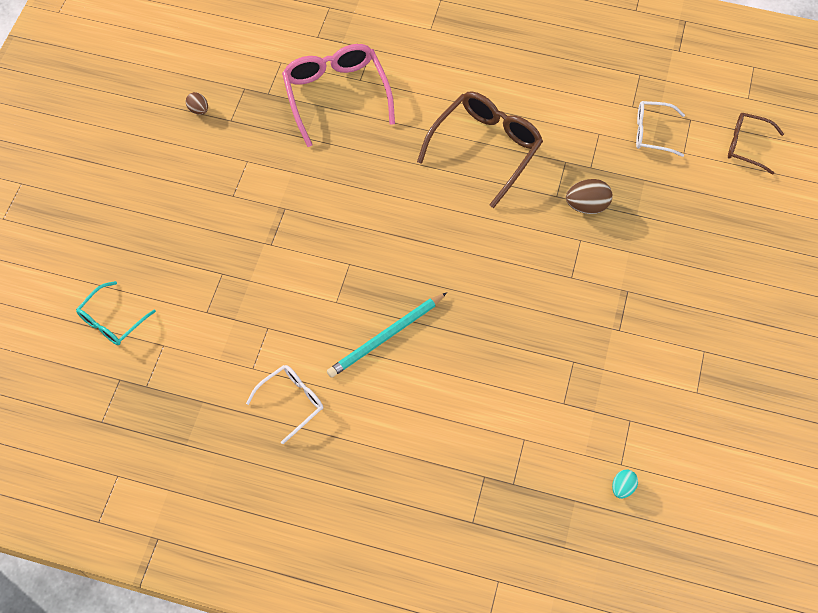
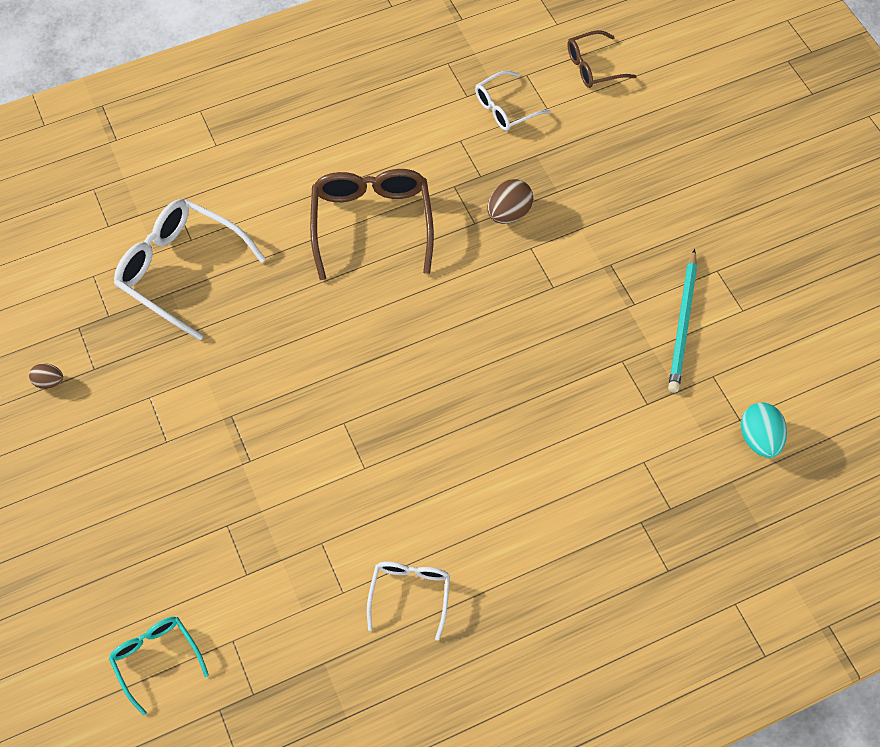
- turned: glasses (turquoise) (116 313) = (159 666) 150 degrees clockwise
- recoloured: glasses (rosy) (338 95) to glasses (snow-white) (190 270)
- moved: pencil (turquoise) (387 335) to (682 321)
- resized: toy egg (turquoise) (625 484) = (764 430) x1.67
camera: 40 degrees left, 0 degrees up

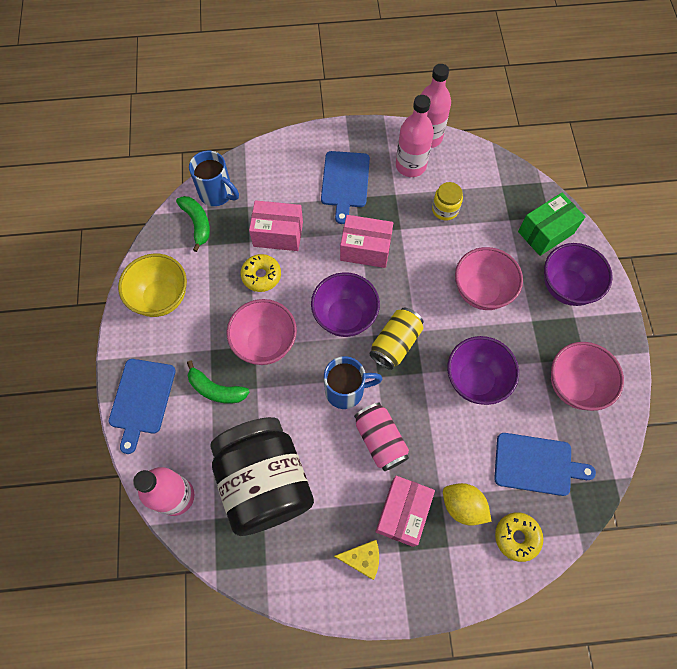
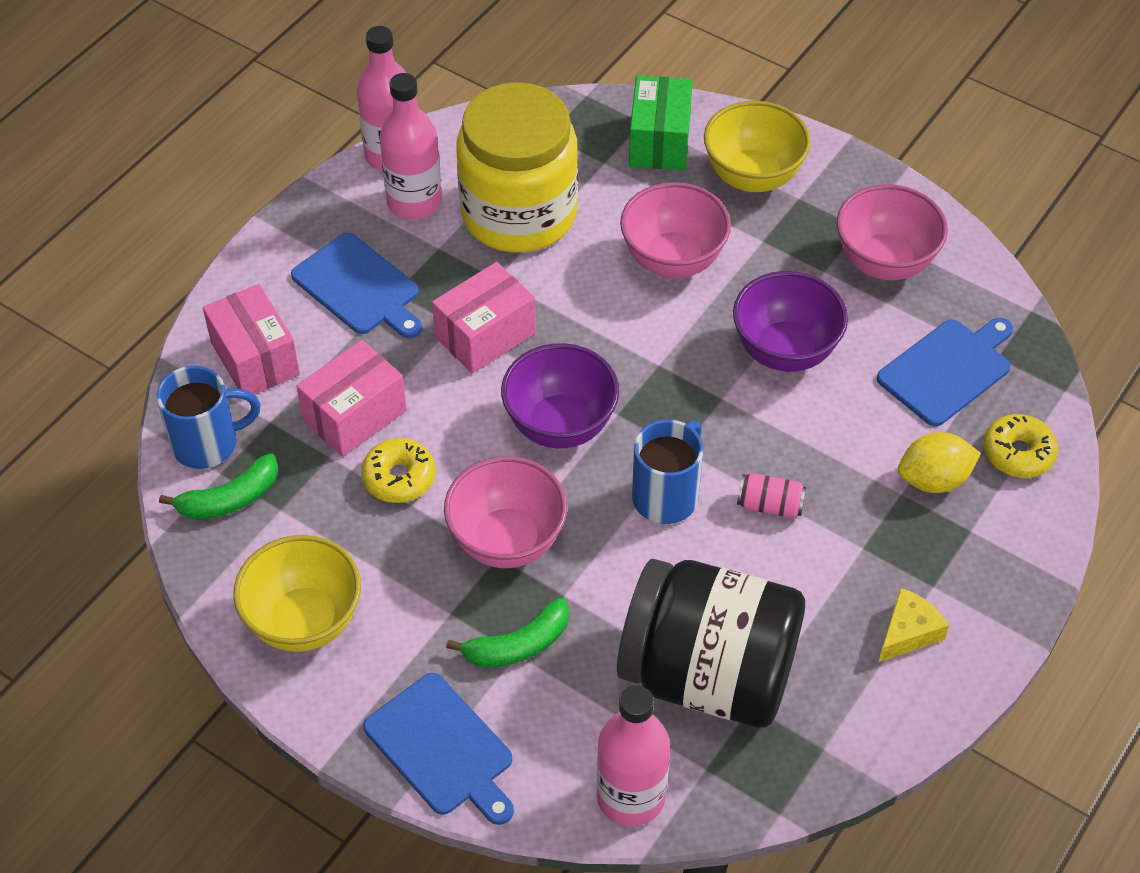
- turned: banana fruit (emerald) (193 224) = (218 486) 135 degrees clockwise
- resized: tin (rosy) (381 436) = (771 496) x0.63
- removed: tin (golden) (396 338)
- moved: parcel (rosy) (405 511) to (251 339)
- resized: preserve jar (golden) (447 201) = (517 167) x2.47
- recoloured: bowl (violet) (578 274) to bowl (golden) (757 146)
camera: 50 degrees left, 15 degrees down

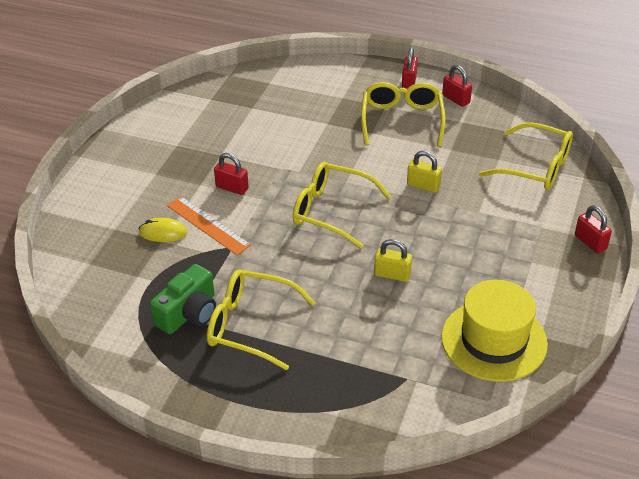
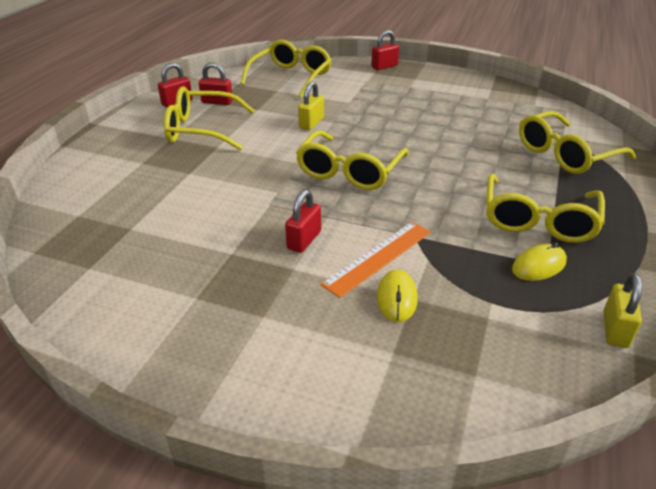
- replaced: photo camera (emerald) (183 299) to computer mouse (golden) (539 262)
- moved: padlock (golden) (393 260) to (622 310)
- moved: padlock (crimson) (410 68) to (216 83)
- removed: hat (golden) (494 331)
- added: glasses (golden) (577 142)
camera: 90 degrees left, 5 degrees down

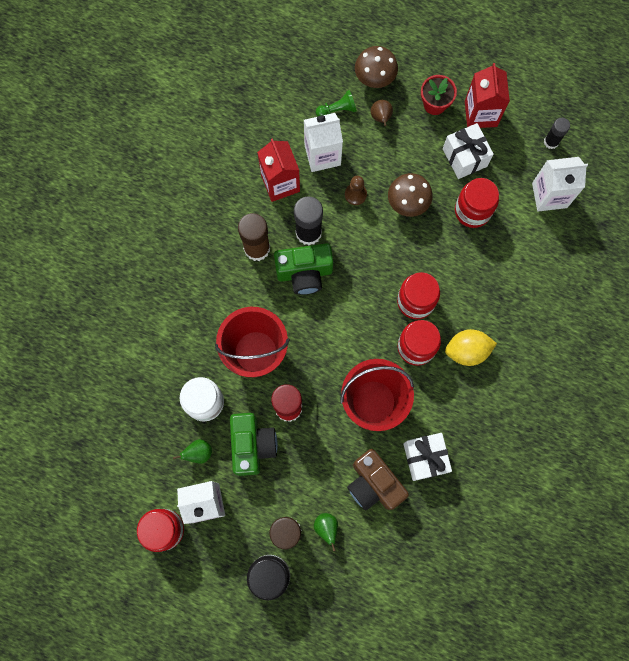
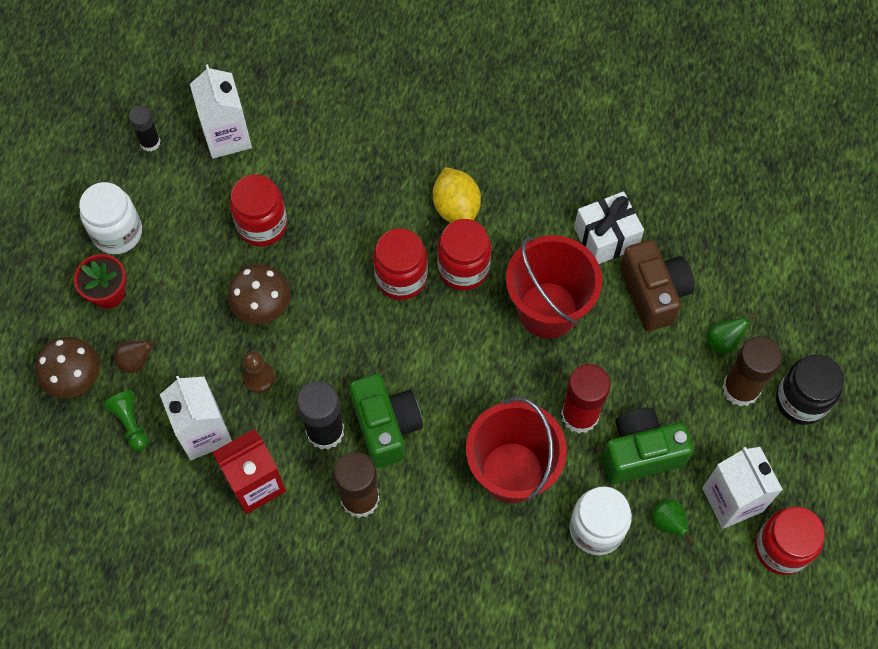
- turned: photo camera (dark brown) (378 480) = (657 285) 60 degrees counterclockwise
- removed: wrapped gift (snow-white) (468 151)
- replaced: juice carton (crimson) (487 95) to preserve jar (snow-white) (110 218)
camera: 100 degrees left, 10 degrees down

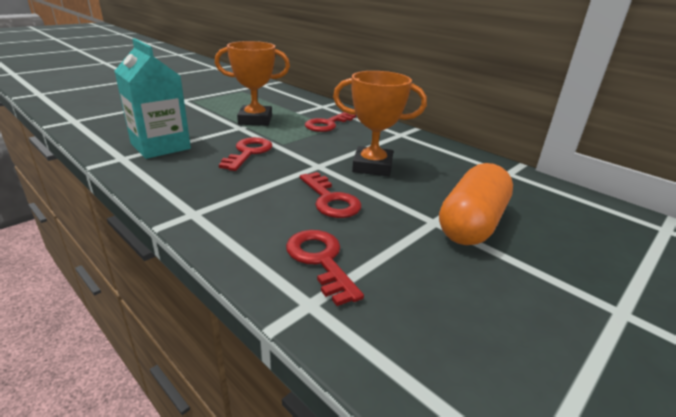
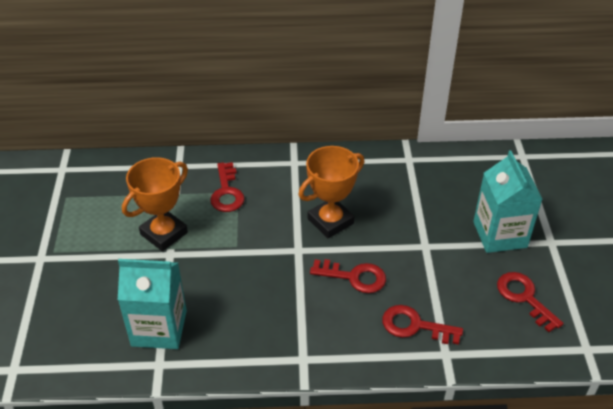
- moved: latchkey (crimson) (245 154) to (530 302)
- removed: pill shape (orange) (476 204)
- added: juice carton (turquoise) (508 201)
camera: 45 degrees left, 15 degrees up

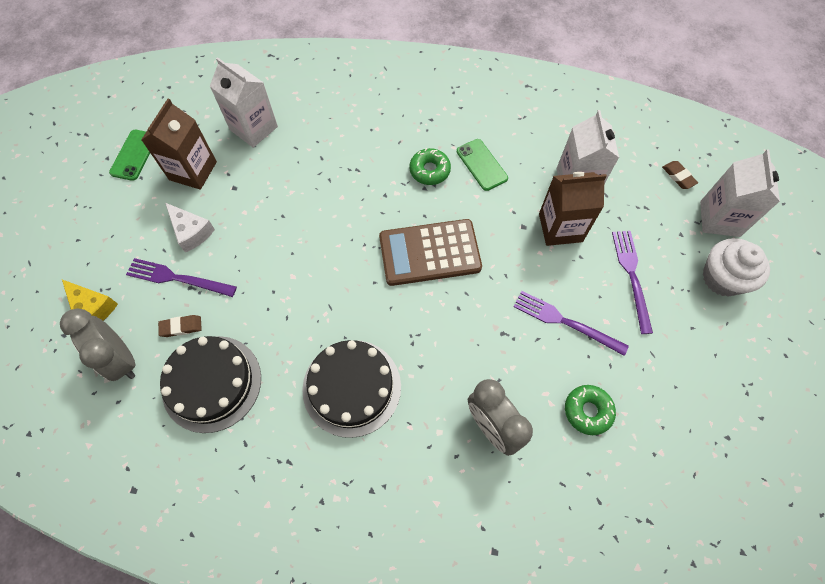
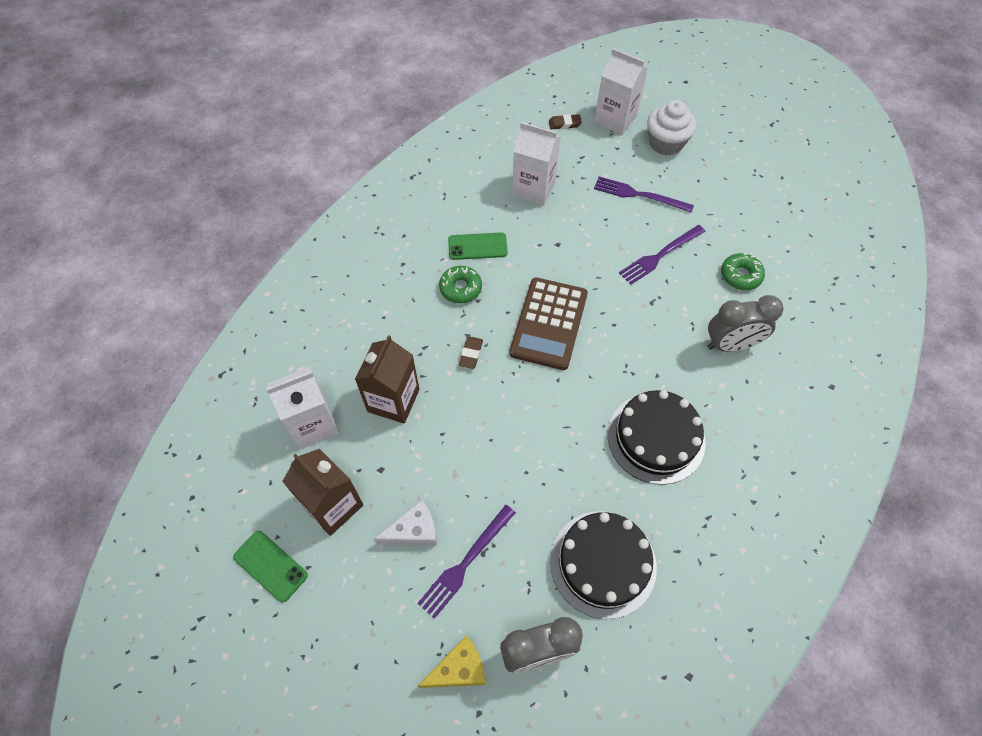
- moved: gum eraser (dark brown) (180 326) to (471 352)
- moved: juice carton (dark brown) (573 209) to (387 379)
camera: 65 degrees left, 5 degrees down

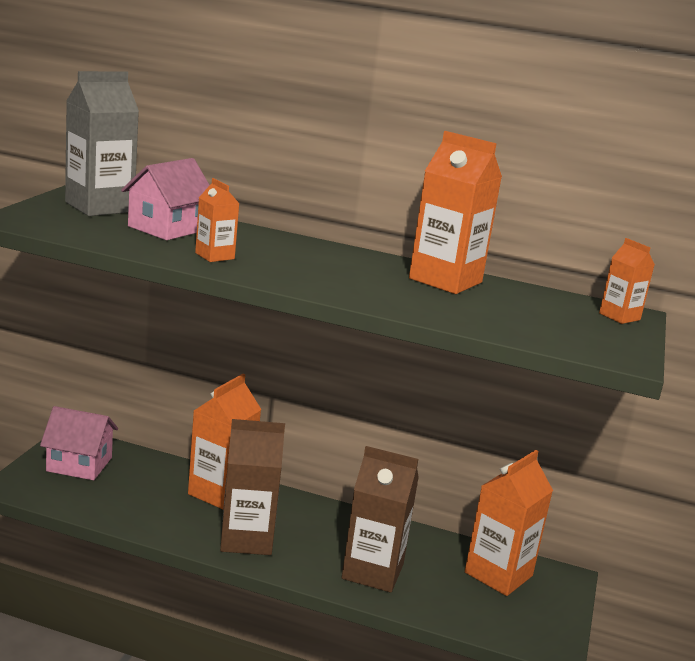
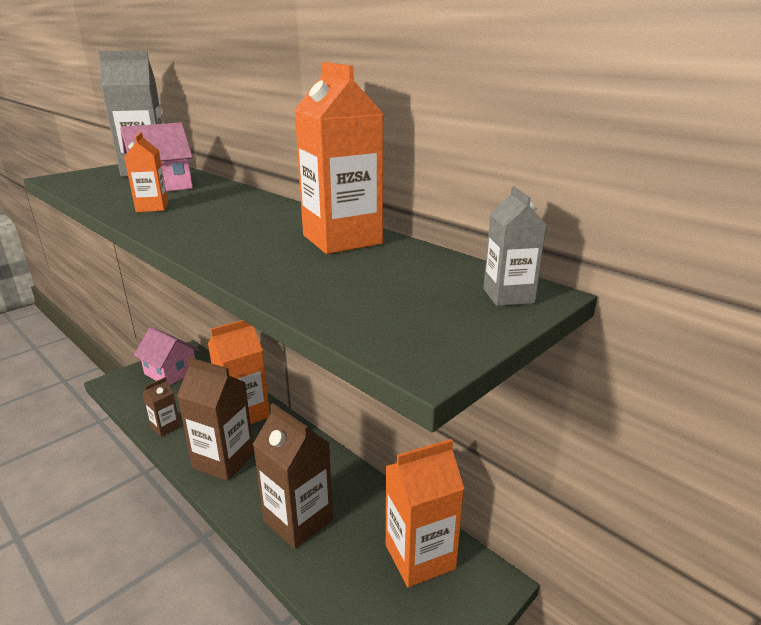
- recoloured: juice carton (orange) (627 281) to juice carton (ash-grey) (514 246)
- added: juice carton (dark brown) (161 407)
camera: 30 degrees right, 5 degrees up

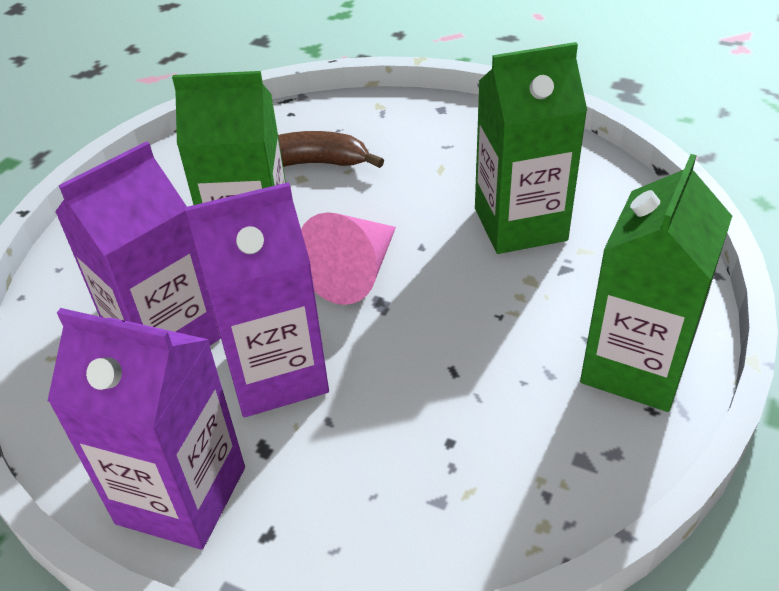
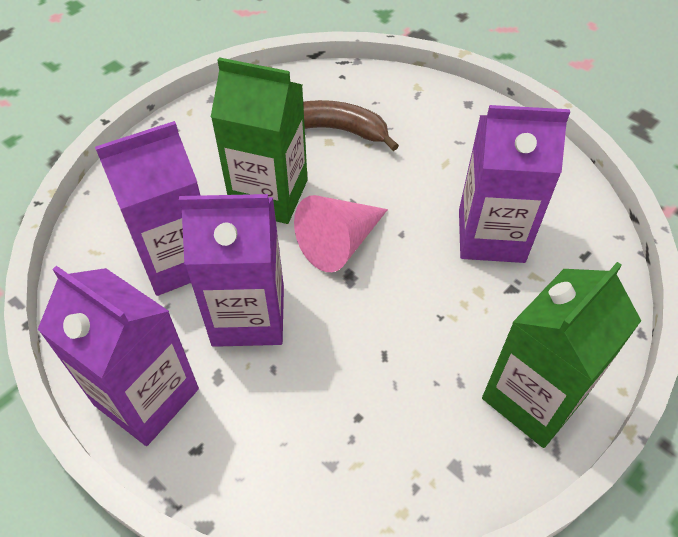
- recoloured: juice carton (emerald) (531 148) to juice carton (violet) (514 184)
camera: 15 degrees right, 10 degrees up

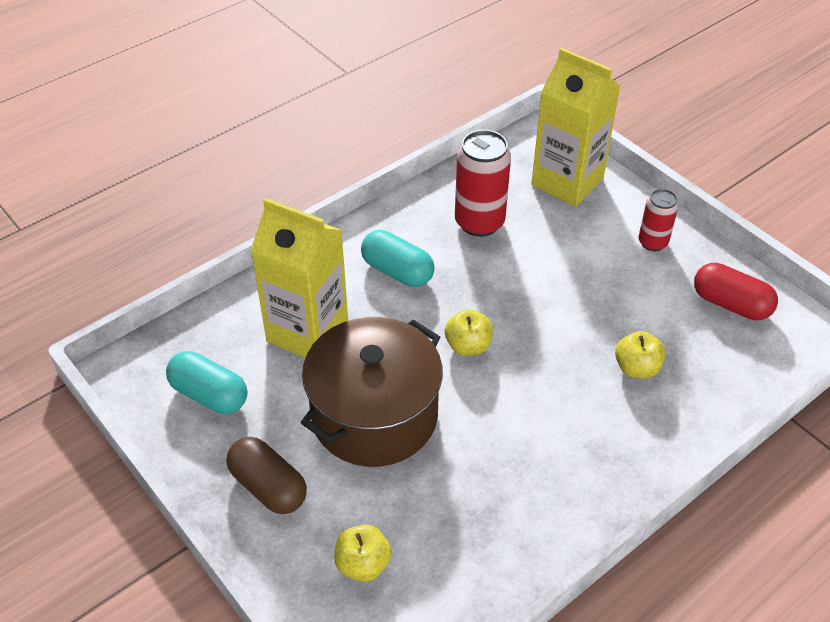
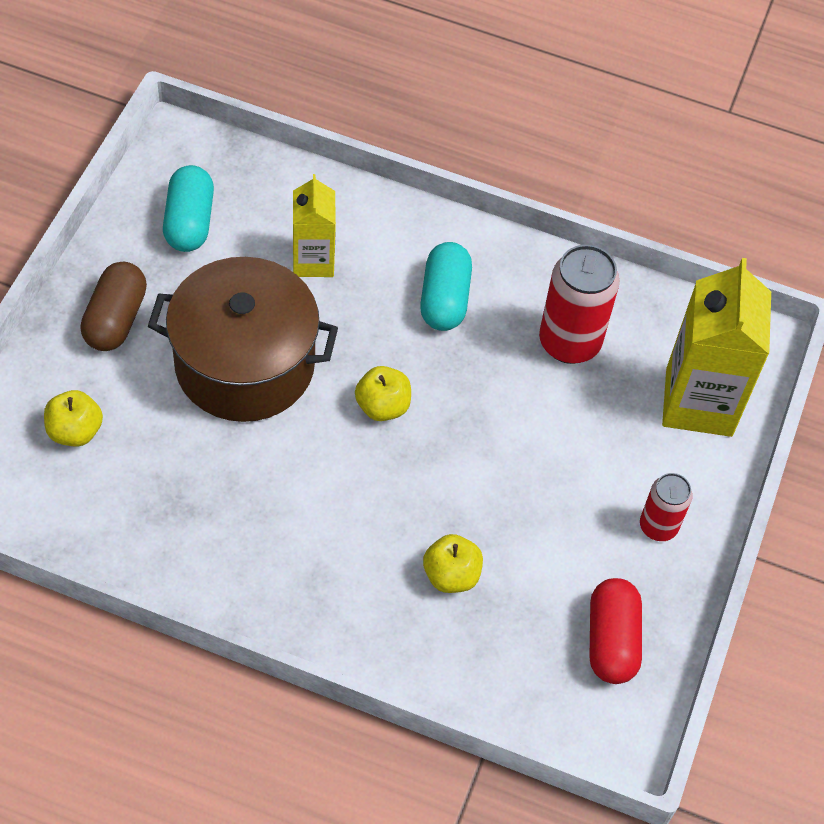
- resized: juice carton (golden) (299 278) = (314 225) x0.59
camera: 55 degrees right, 10 degrees up

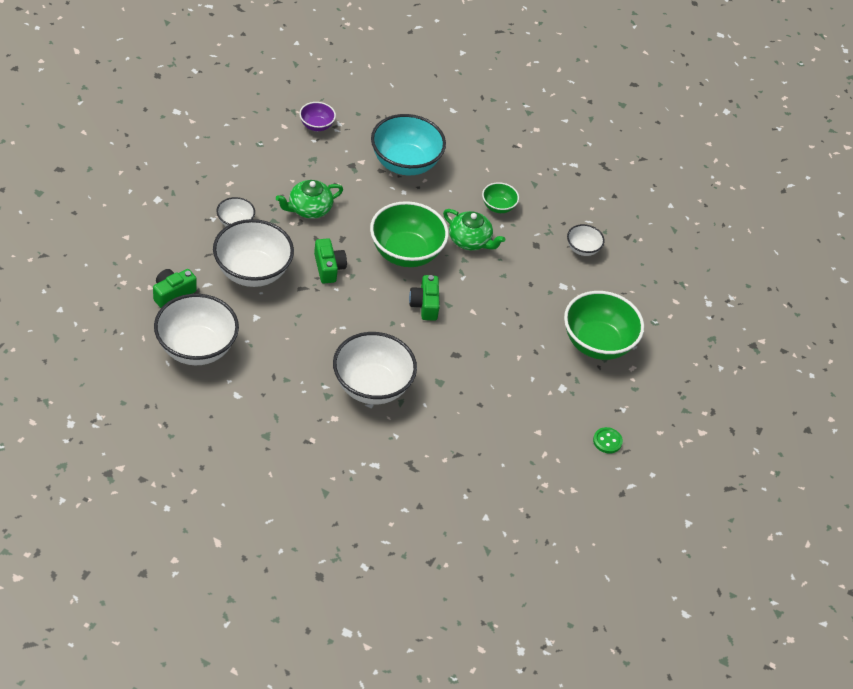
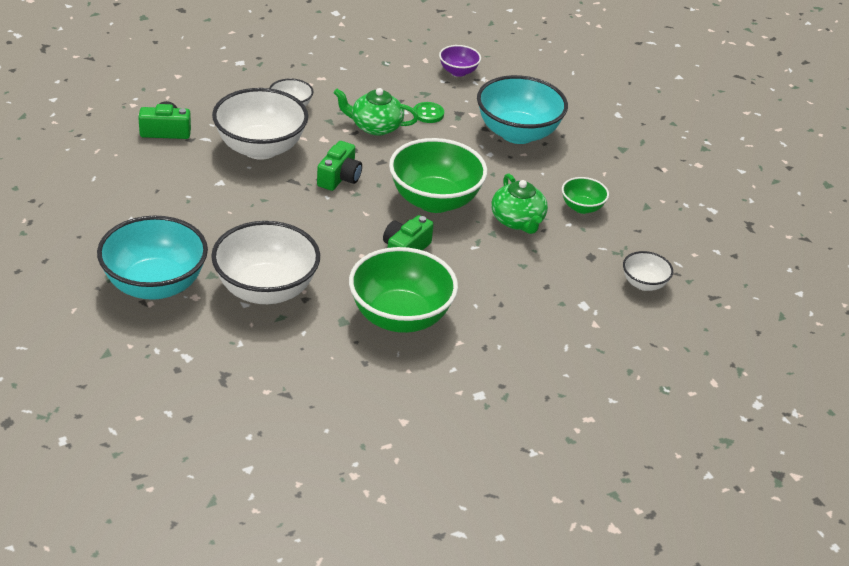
- removed: bowl (snow-white) (196 329)
- moved: bowl (emerald) (604 325) to (403 290)
- moved: button (emerald) (608 440) to (428 112)
- added: bowl (turquoise) (152 258)
camera: 40 degrees right, 10 degrees down

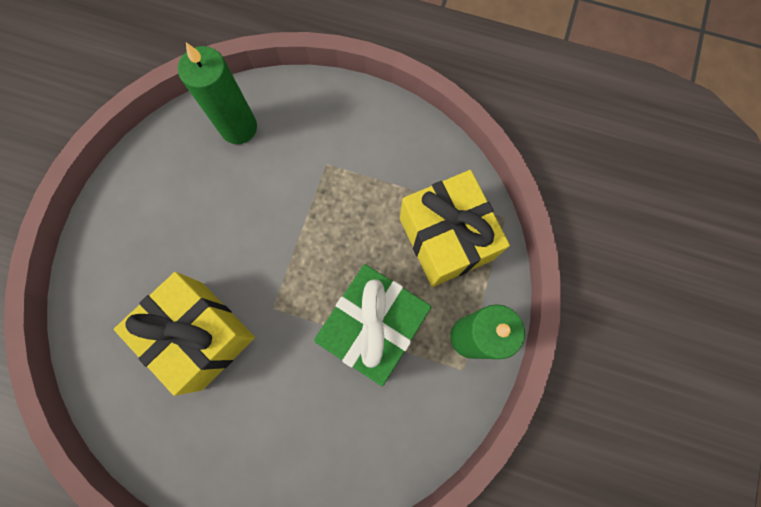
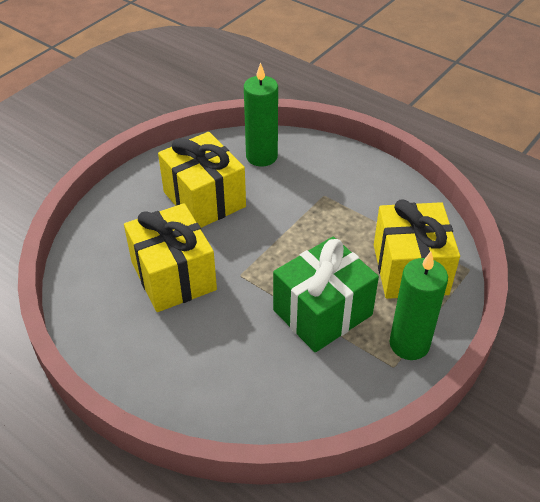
- added: wrapped gift (golden) (202 180)
camera: 20 degrees right, 30 degrees down

